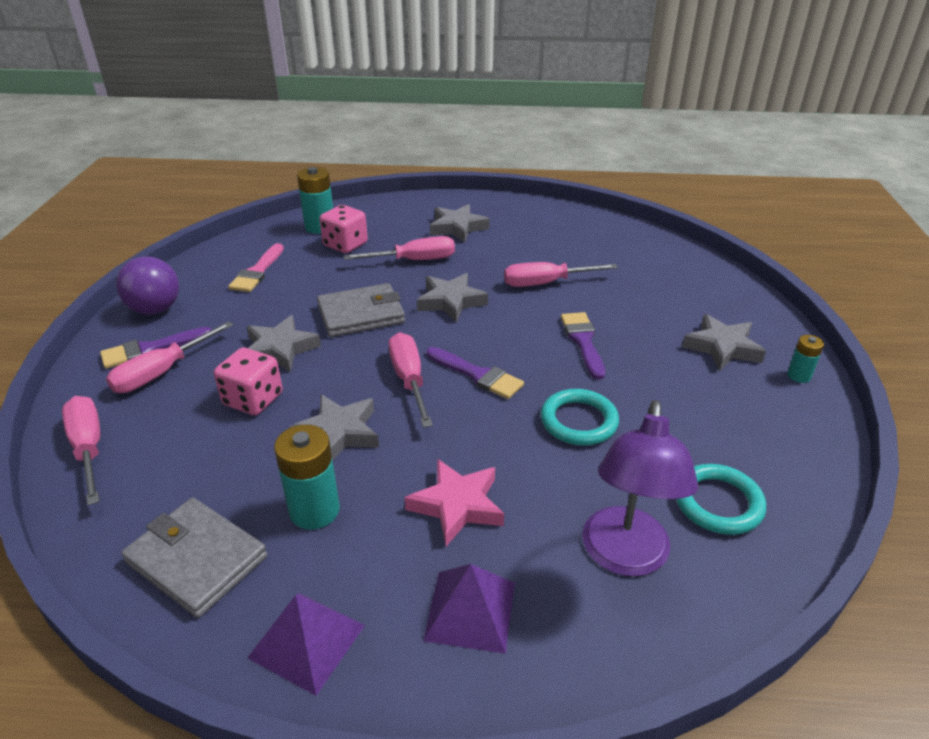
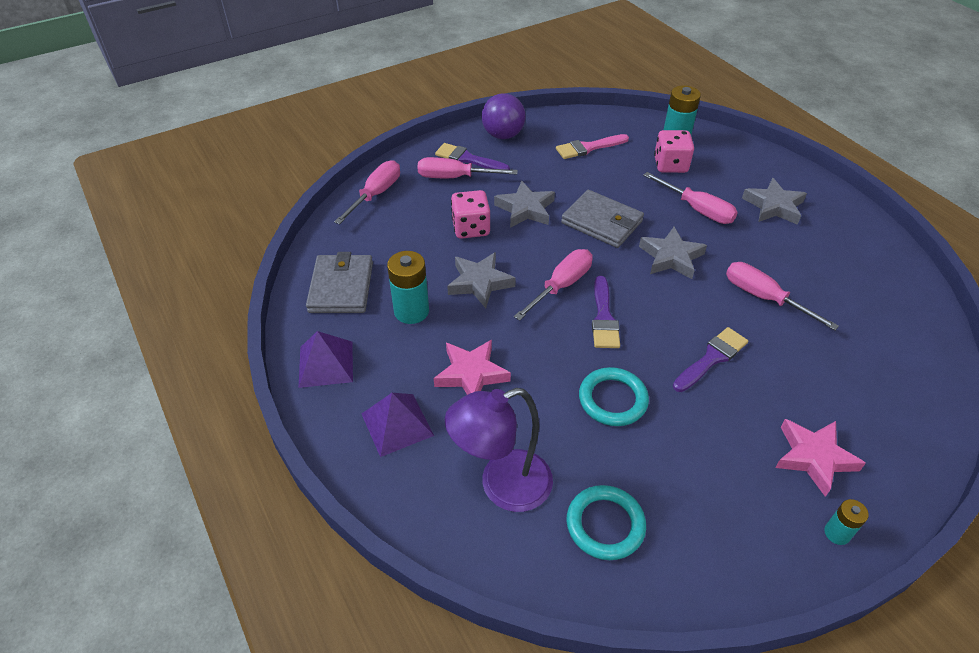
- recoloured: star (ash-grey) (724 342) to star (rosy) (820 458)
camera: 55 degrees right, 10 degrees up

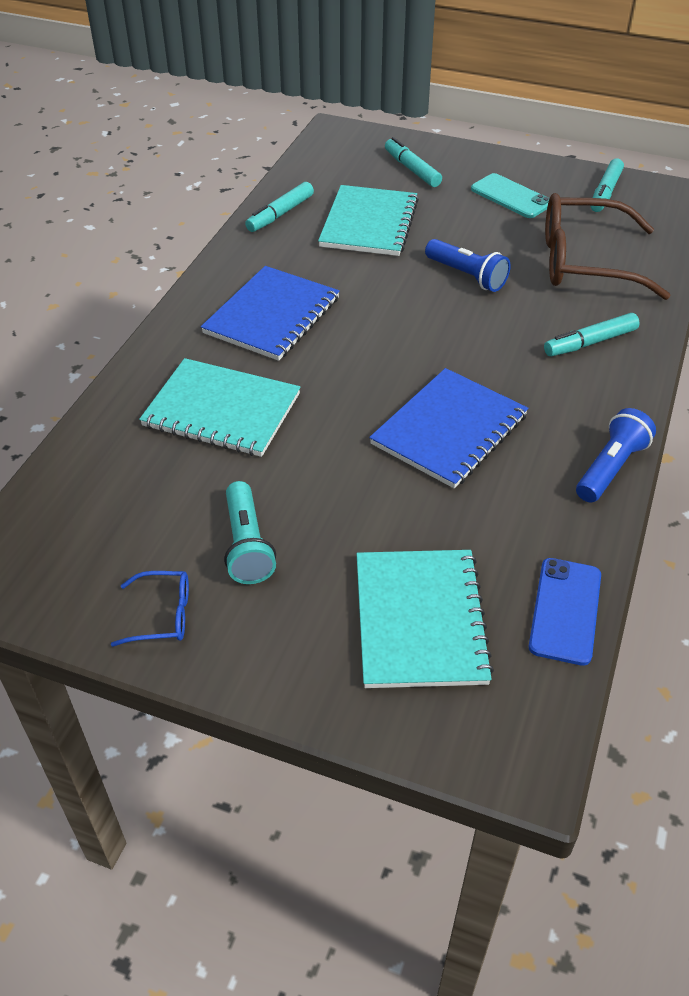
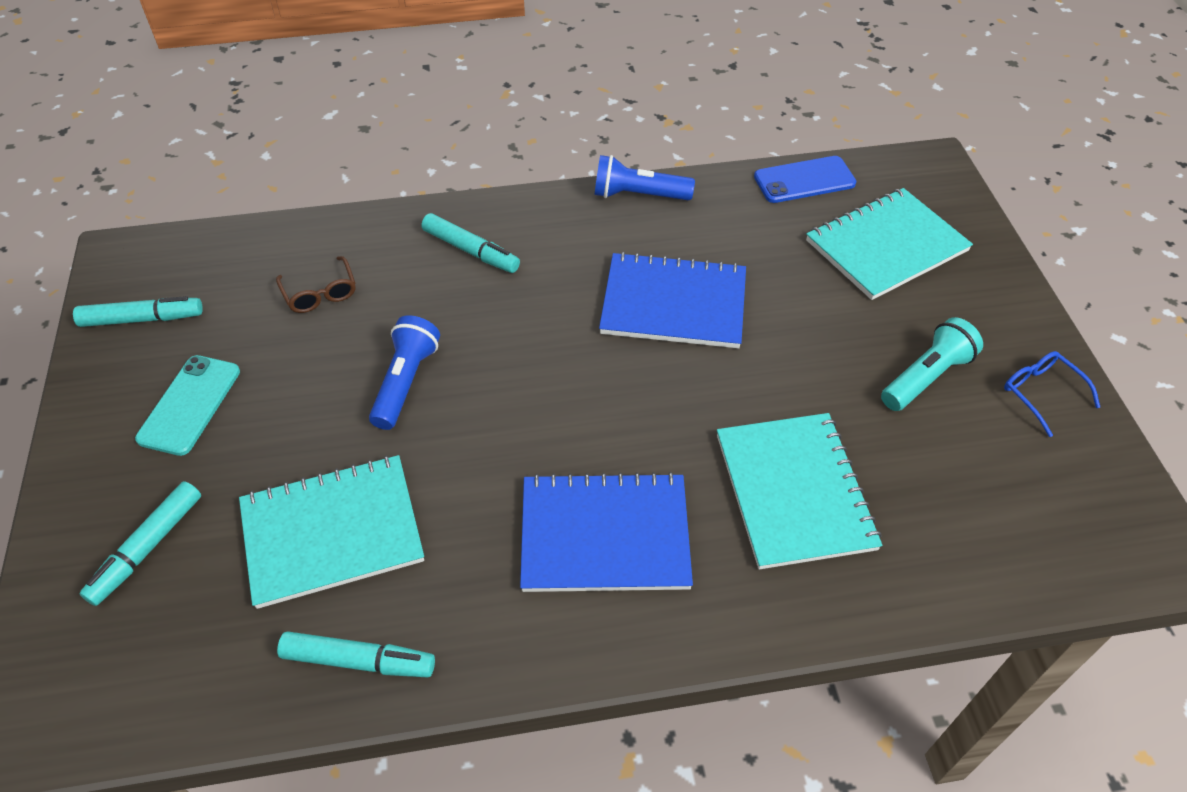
- resized: glasses (dark brown) (608 246) = (315 284) x0.44
camera: 120 degrees left, 5 degrees up

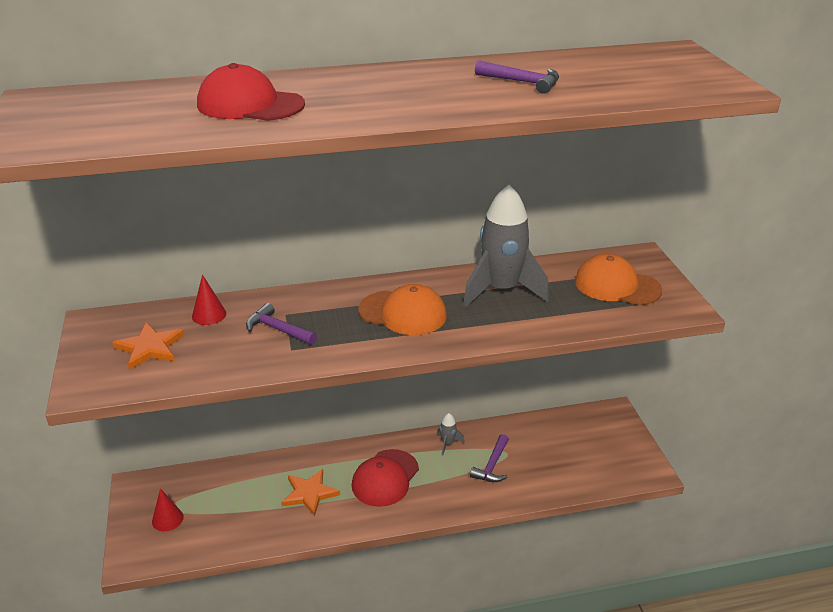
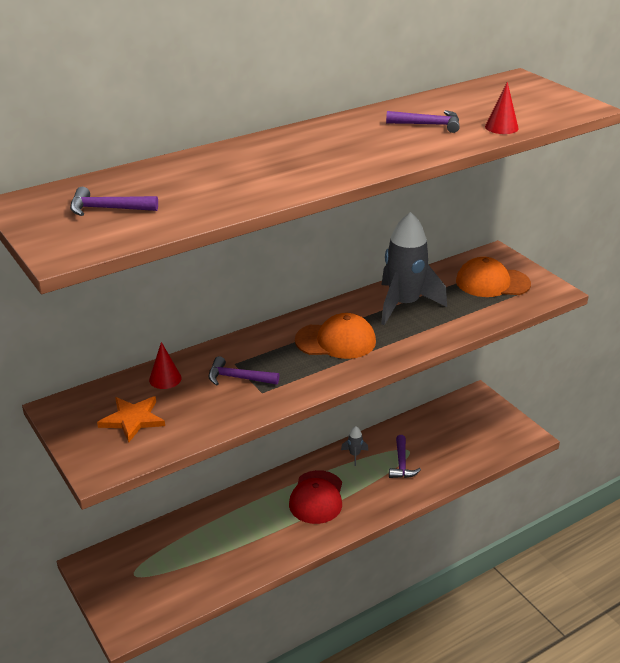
- moved: solid cone (crimson) (168 509) to (502 108)
- removed: baseball cap (crimson) (251 92)
- removed: star (orange) (310 492)
- added: hammer (violet) (114 201)
camera: 20 degrees left, 0 degrees up

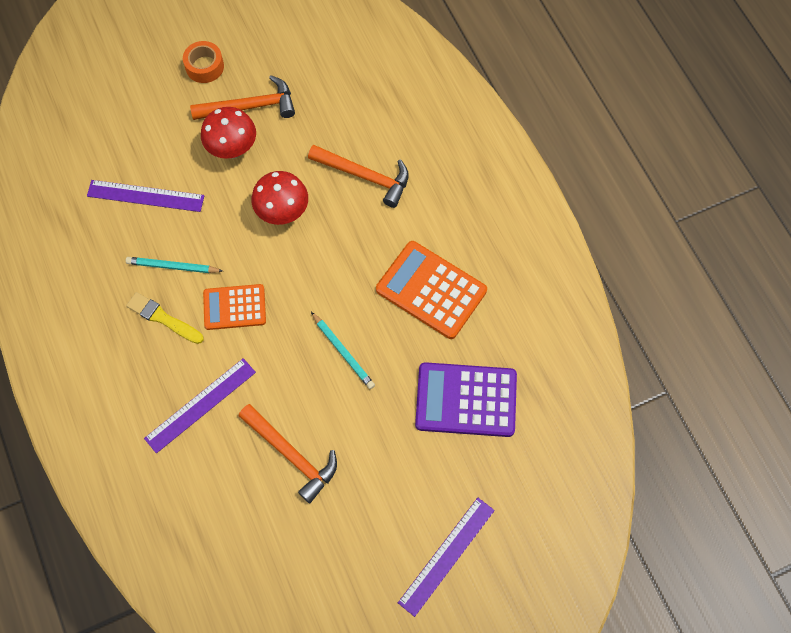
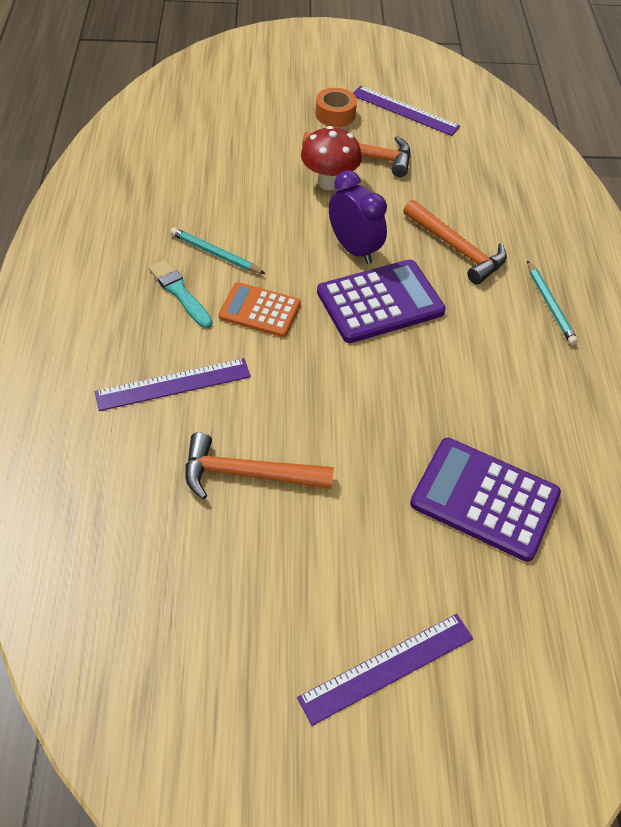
- moved: straightedge (violet) (146 196) to (406 111)
- recoloured: paintbrush (golden) (165 318) to paintbrush (turquoise) (180 294)
- turned: hammer (orange) (288 453) = (259 466) 120 degrees clockwise
- replaced: toadstool (crimson) (279 198) to alarm clock (violet) (358 217)
- moved: pencil (turquoise) (343 350) to (552 302)
- removed: pocket calculator (orange) (431 290)
- added: pocket calculator (violet) (381 301)
camera: 20 degrees right, 15 degrees down

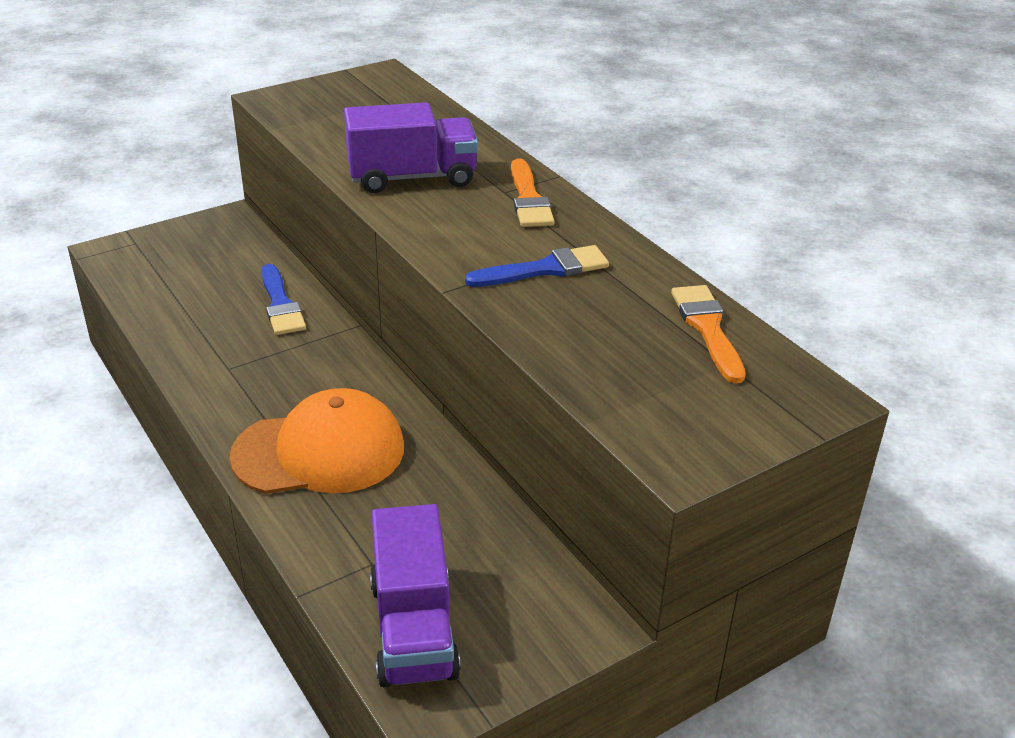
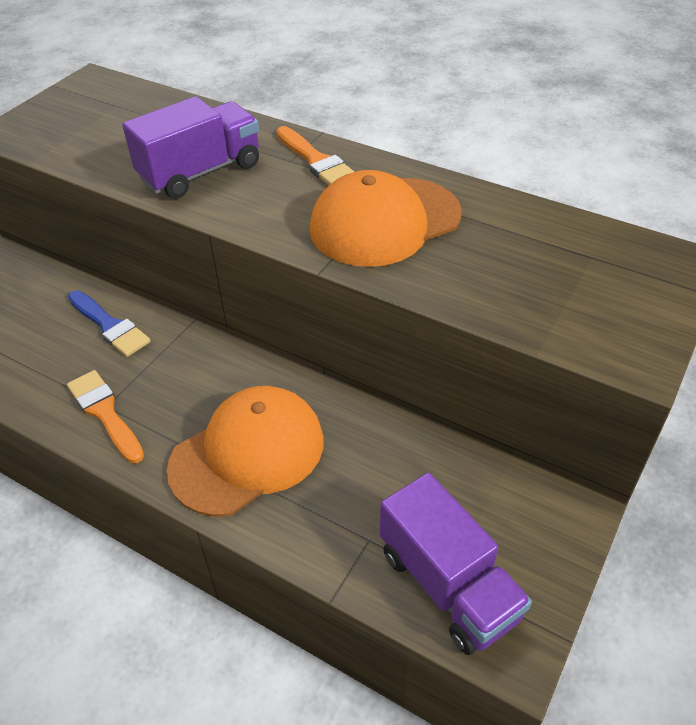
- replaced: paintbrush (royal blue) (537 266) to baseball cap (orange) (385 218)
- moved: paintbrush (orange) (708 334) to (105 416)
camera: 25 degrees left, 10 degrees up

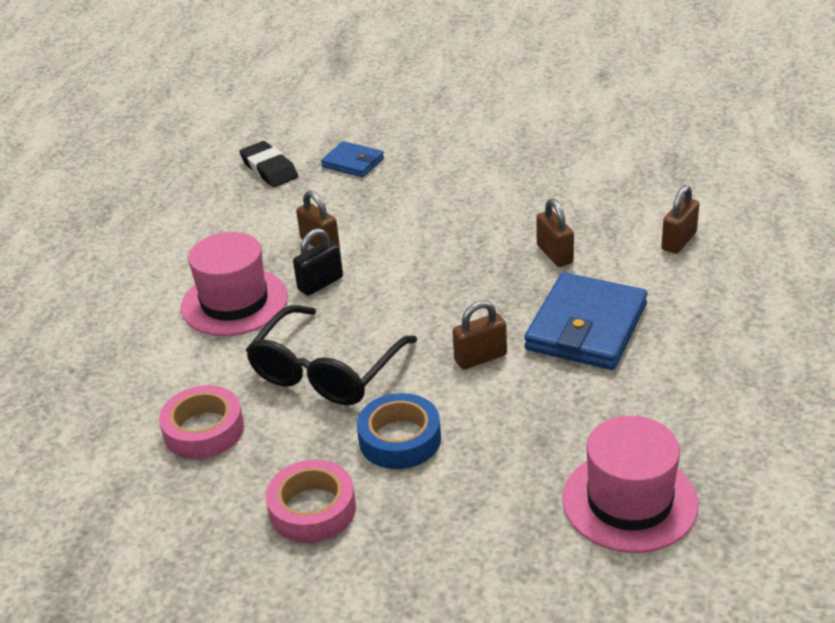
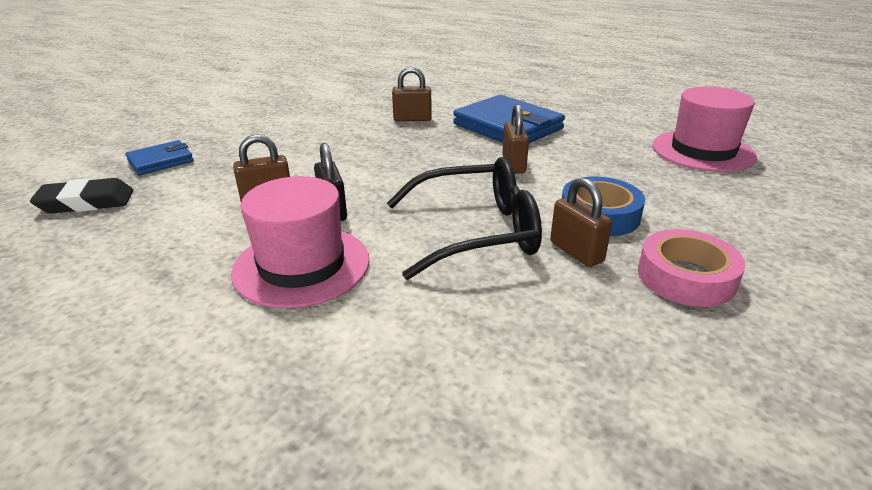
- removed: sticky tape (rosy) (201 422)
- turned: glasses (ebony) (331 355) = (464 218) 60 degrees counterclockwise
- moved: padlock (dark brown) (680 219) to (581 222)
camera: 70 degrees left, 5 degrees down

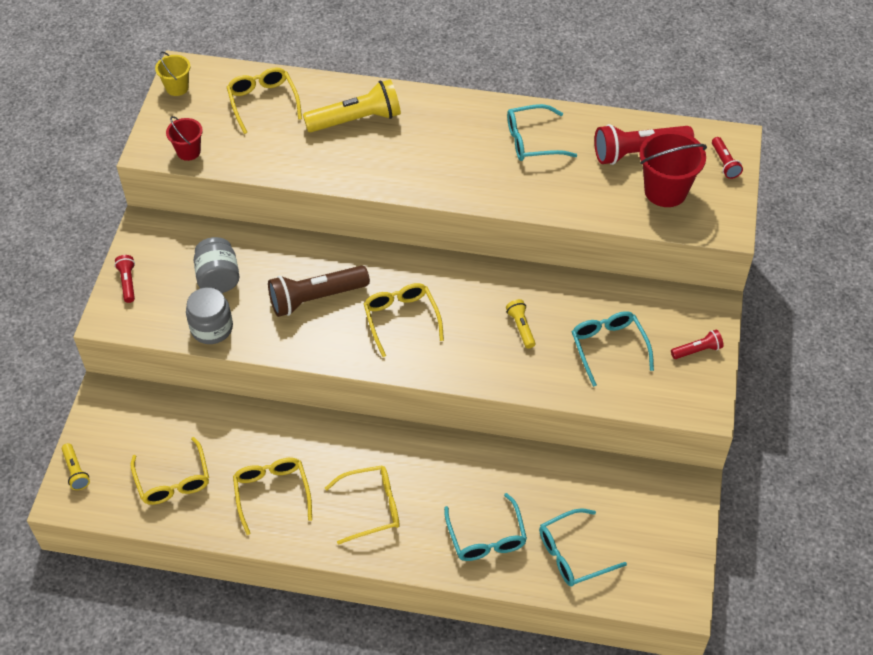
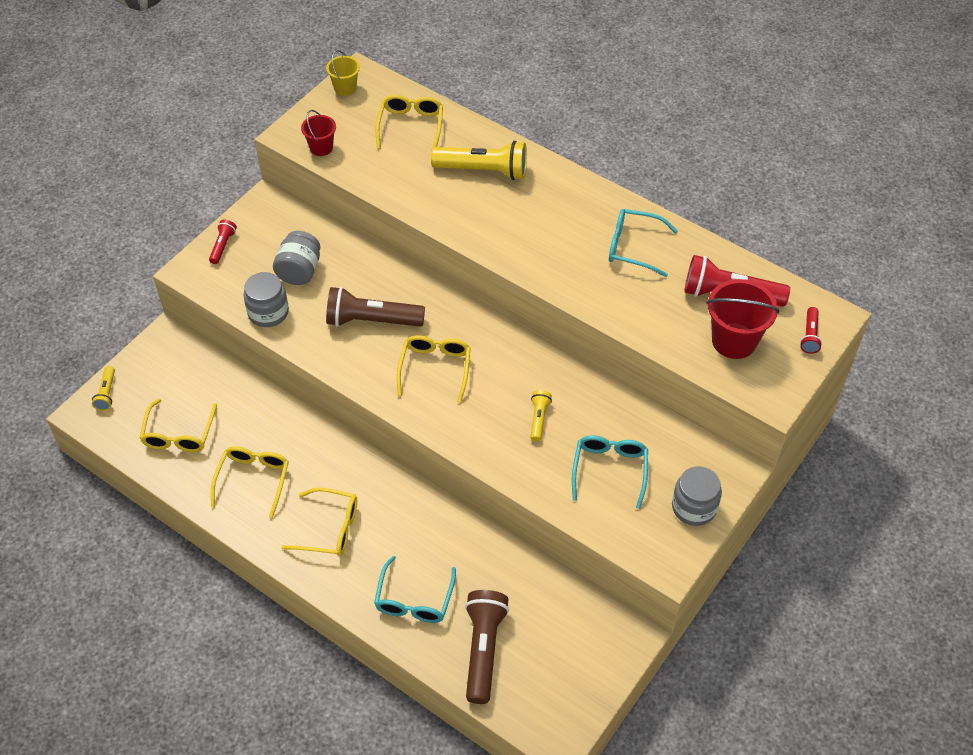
- replaced: glasses (turquoise) (583 547) to flashlight (dark brown) (487 647)
- replaced: flashlight (crimson) (697 344) to preserve jar (ash-grey) (697 496)
camera: 25 degrees right, 0 degrees up

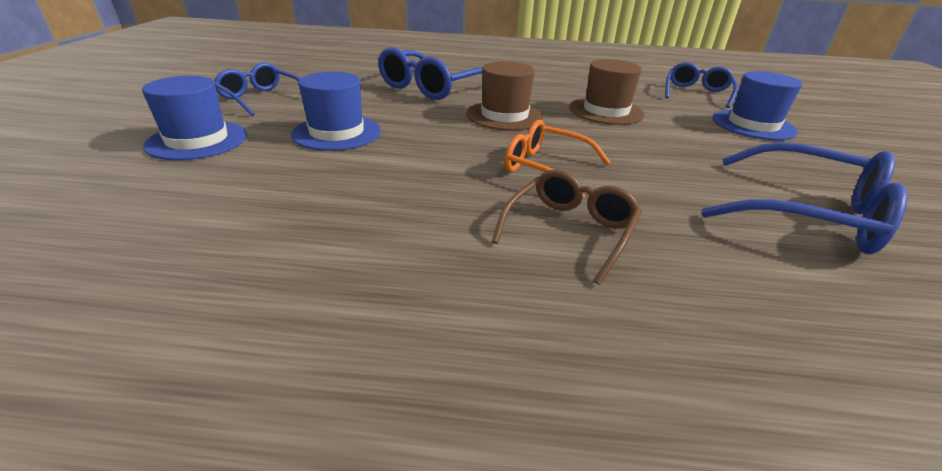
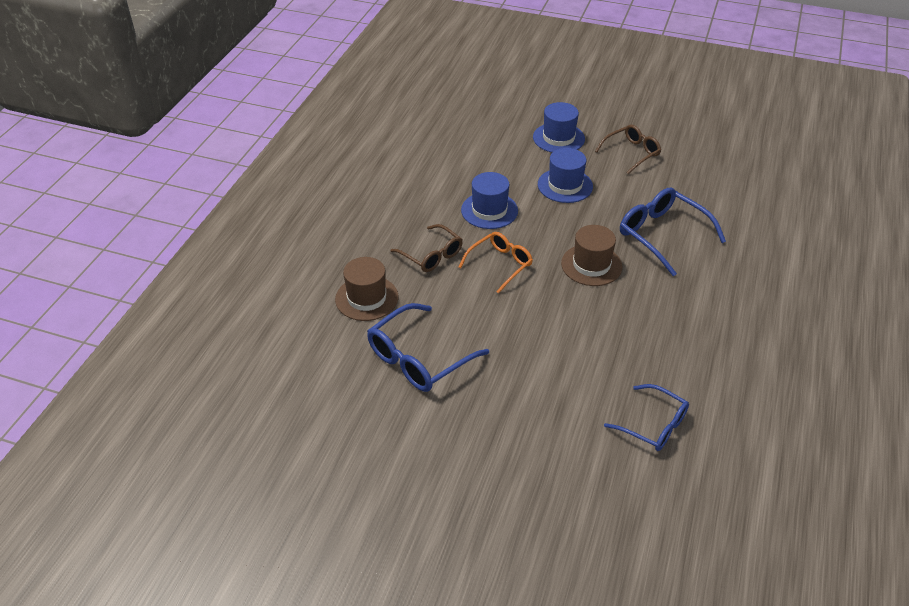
- recoloured: glasses (royal blue) (257 89) to glasses (dark brown) (628 149)
- moved: hat (dark brown) (606 92) to (366 289)
- moved: hat (royal blue) (757 105) to (489 200)
camera: 105 degrees right, 10 degrees up

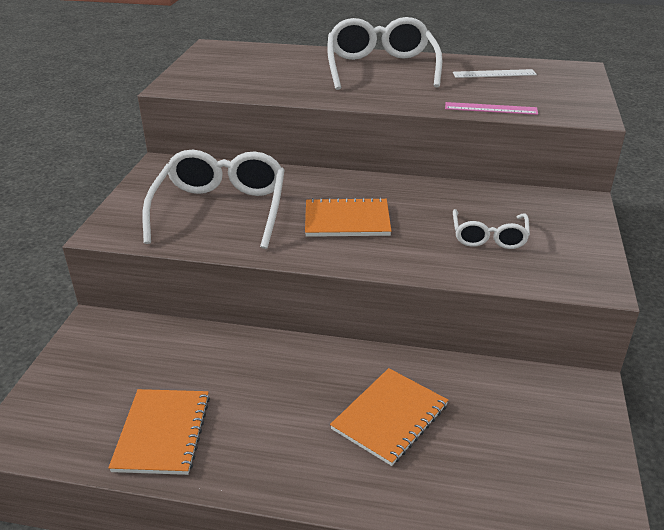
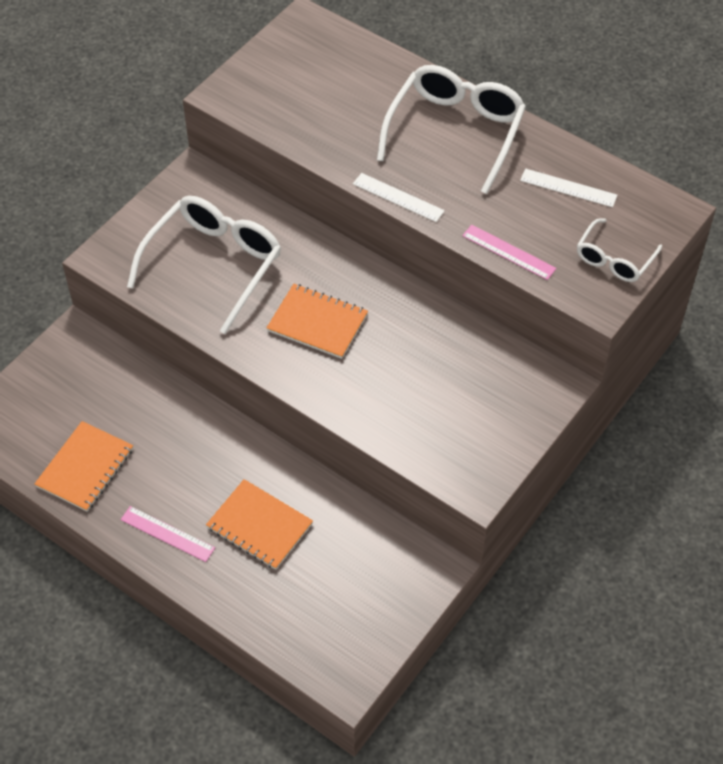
- turned: exercise book (orange) (389 417) = (259 524) 60 degrees clockwise
- moved: glasses (snow-white) (491 229) to (619 250)
- added: straightedge (rosy) (168 534)
- added: straightedge (snow-white) (399 197)
camera: 25 degrees right, 20 degrees up

